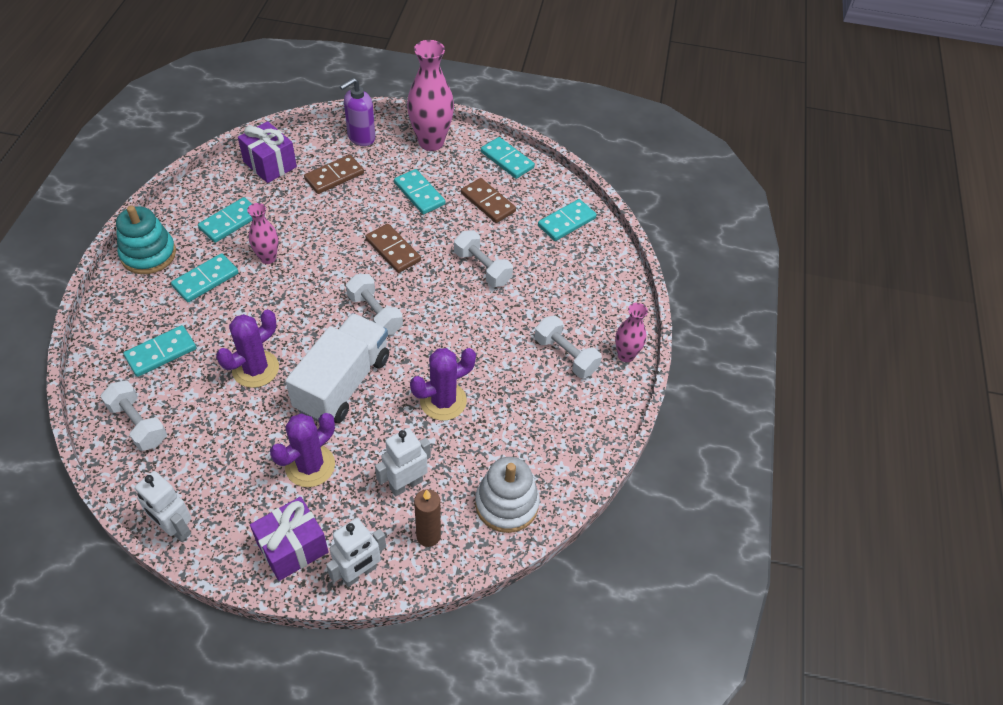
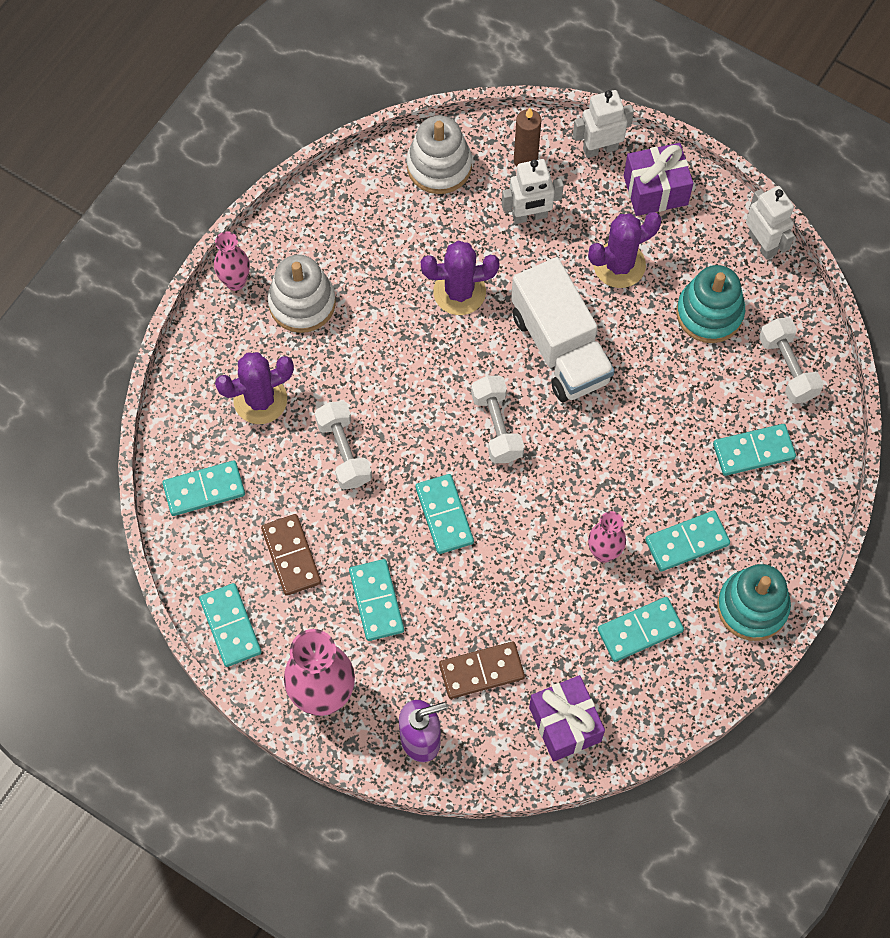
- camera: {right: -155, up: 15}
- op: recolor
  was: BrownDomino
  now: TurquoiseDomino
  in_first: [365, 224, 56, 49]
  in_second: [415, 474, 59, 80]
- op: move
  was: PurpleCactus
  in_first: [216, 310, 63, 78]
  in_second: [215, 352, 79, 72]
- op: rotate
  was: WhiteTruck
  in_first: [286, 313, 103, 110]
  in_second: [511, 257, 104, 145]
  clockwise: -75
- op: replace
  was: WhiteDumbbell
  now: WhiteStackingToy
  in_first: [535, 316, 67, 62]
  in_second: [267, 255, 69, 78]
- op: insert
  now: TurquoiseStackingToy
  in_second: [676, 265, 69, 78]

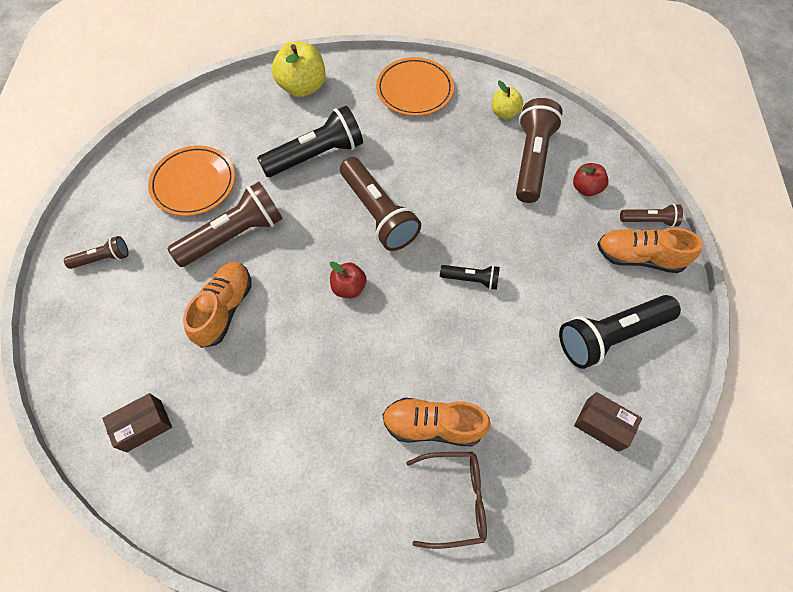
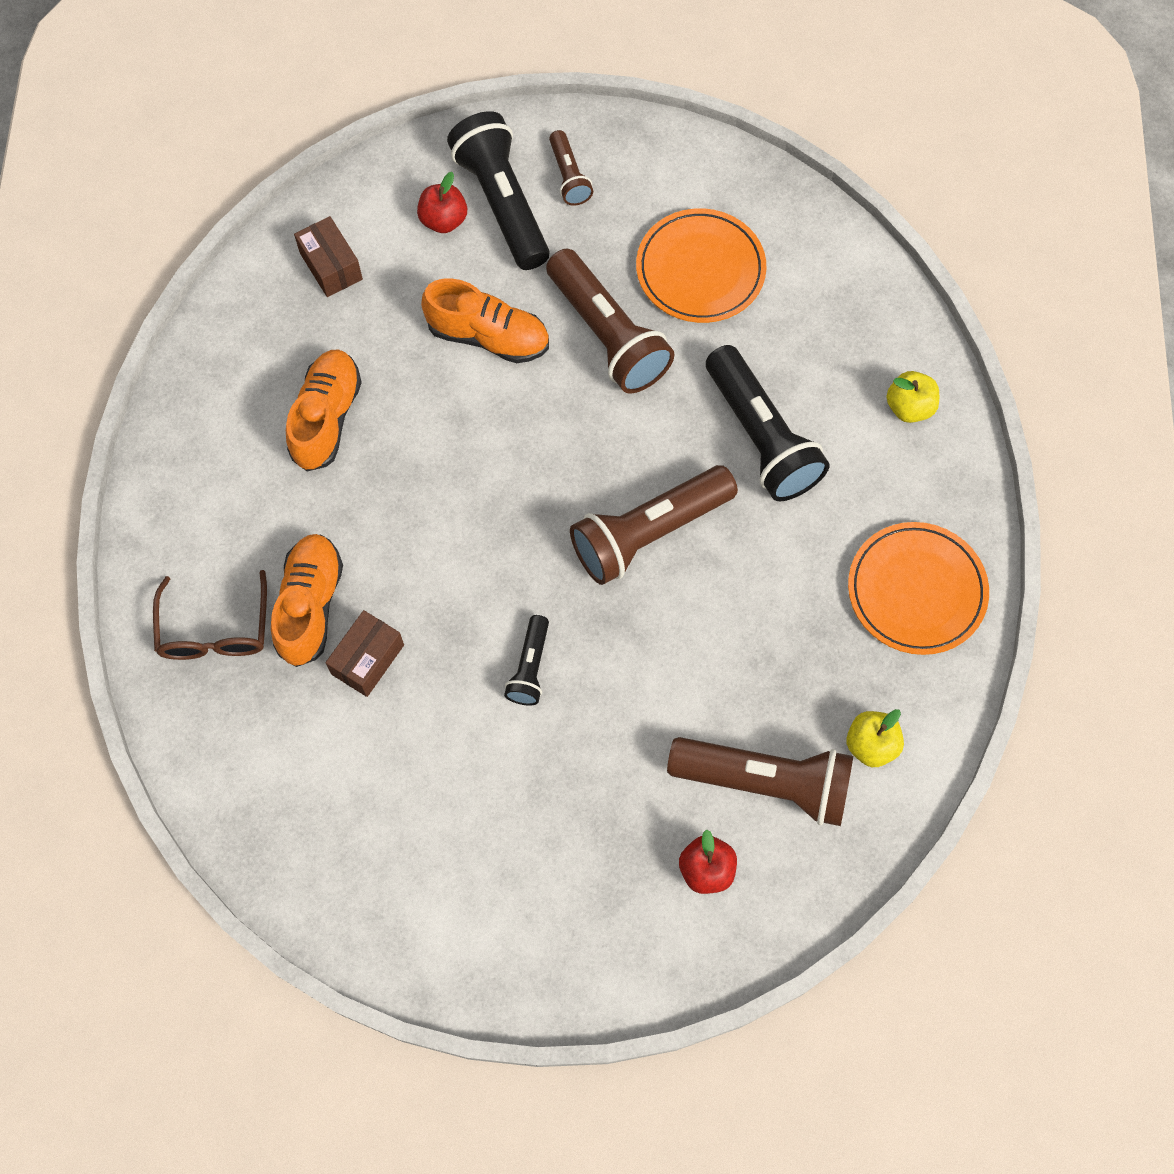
- camera: {right: 90, up: 5}
- op: resize
  was: YellowApple
  in_first: [272, 41, 53, 56]
  in_second: [886, 371, 53, 52]
  ratio: 0.58
- op: delete
  was: BrownFlashlight
  in_first: [620, 204, 63, 23]
- op: move
  was: OrangeShoe
  in_first: [597, 228, 106, 45]
  in_second: [286, 349, 76, 122]
- op: move
  was: RedApple
  in_first: [330, 261, 37, 37]
  in_second: [417, 172, 50, 61]
- op: move
  was: BlackFlashlight
  in_first: [559, 295, 122, 74]
  in_second: [447, 111, 102, 159]
- op: move
  was: BrownBox
  in_first: [574, 392, 68, 60]
  in_second: [325, 610, 79, 87]

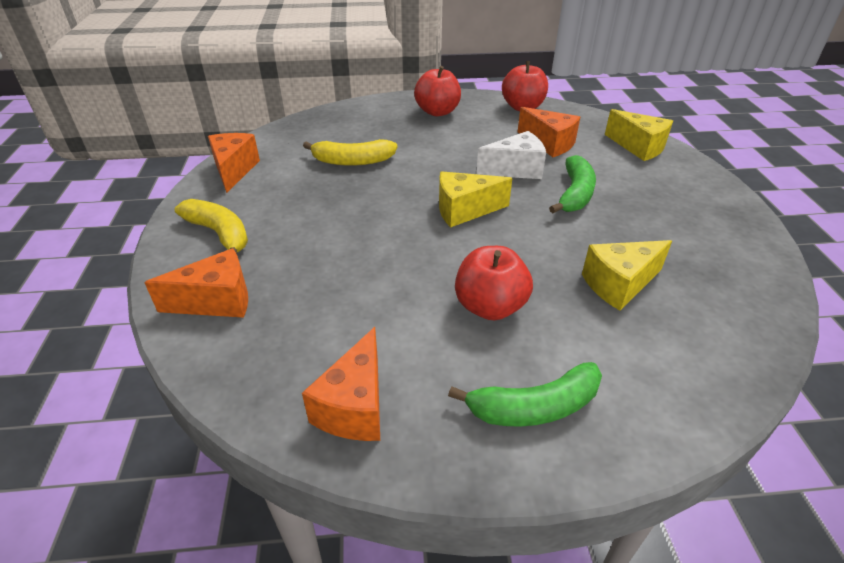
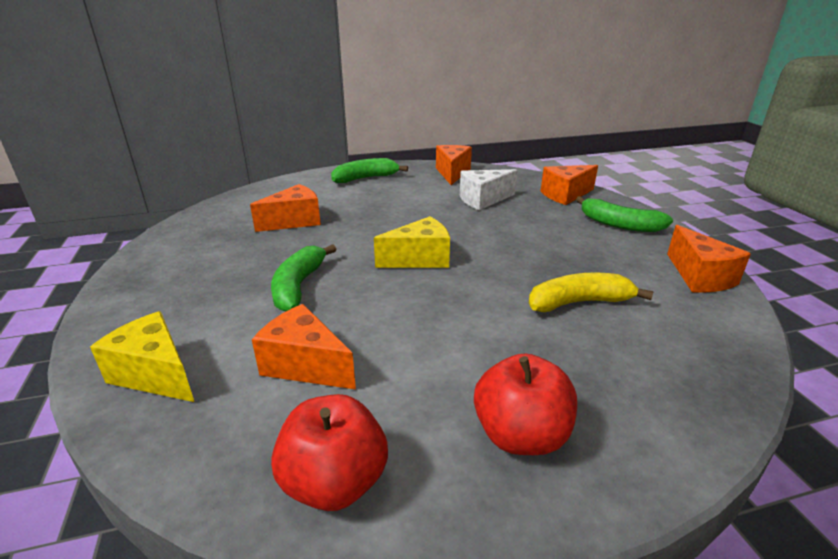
- camera: {right: 170, up: -10}
- op: move
  was: WhiteCheese
  in_first: [476, 131, 70, 48]
  in_second: [460, 169, 58, 41]
- op: recolor
  was: YellowBanana
  now: GreenBanana
  in_first: [175, 199, 73, 55]
  in_second: [576, 196, 97, 36]
- op: recolor
  was: YellowCheese
  now: OrangeCheese
  in_first: [582, 240, 90, 71]
  in_second: [250, 184, 71, 48]
- op: delete
  was: RedApple
  in_first: [455, 246, 78, 75]

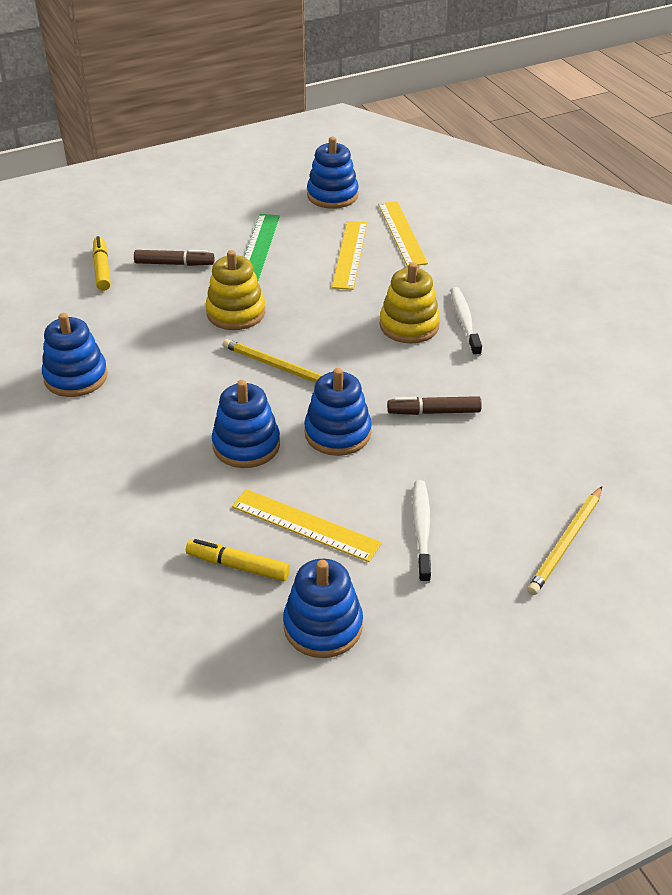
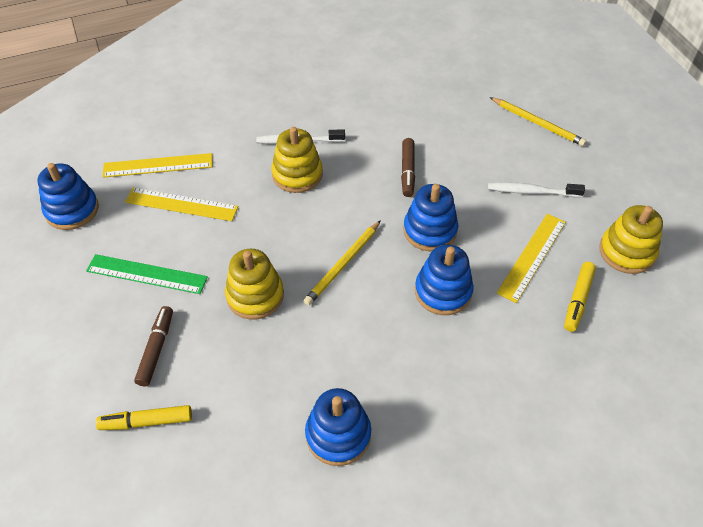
- camera: {right: -85, up: 10}
- op: recolor
  was: BlueStackingToy
  now: YellowStackingToy
  in_first: [283, 559, 80, 99]
  in_second: [599, 205, 64, 69]

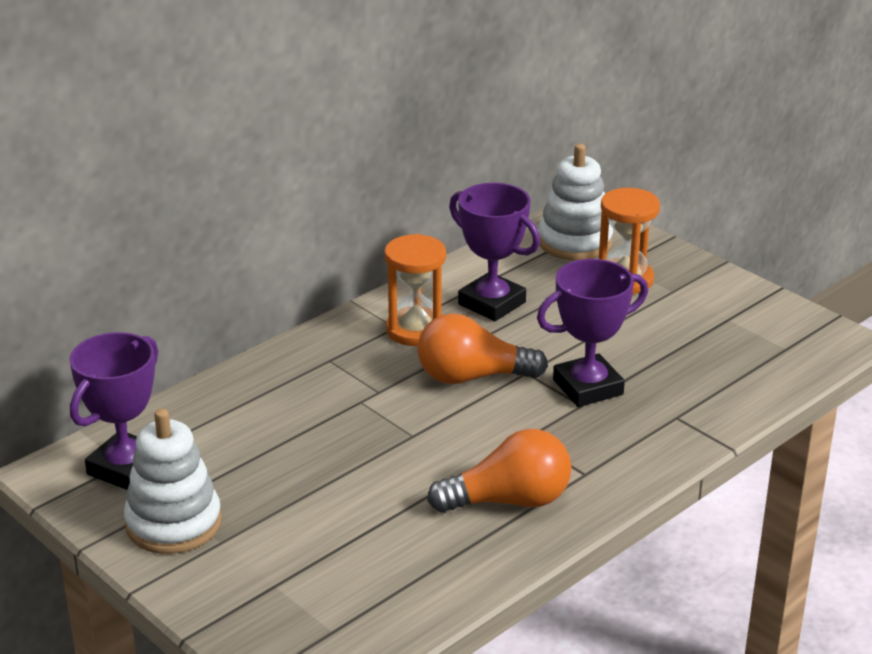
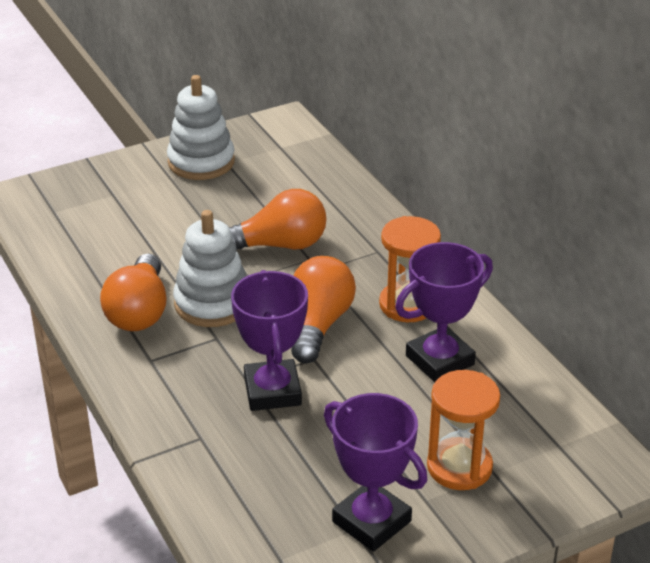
- camera: {right: 105, up: 5}
- op: move
  was: WhiteStackingToy
  in_first: [538, 144, 75, 117]
  in_second: [173, 210, 73, 117]
- op: move
  was: PurpleTrophy
  in_first: [69, 332, 89, 158]
  in_second: [324, 393, 103, 159]
- op: insert
  now: OrangeLightBulb
  in_second: [229, 189, 98, 61]

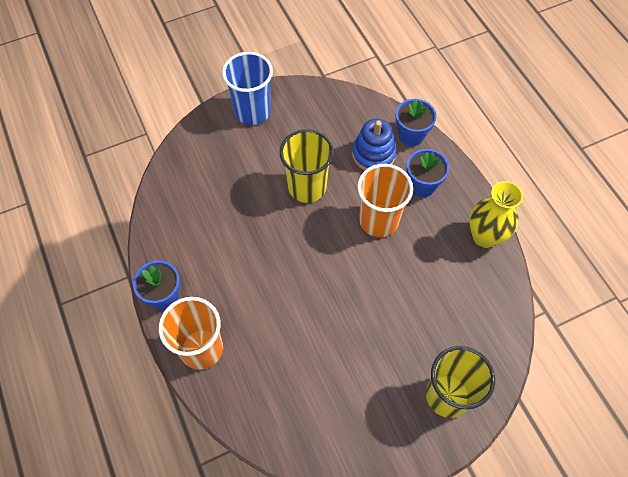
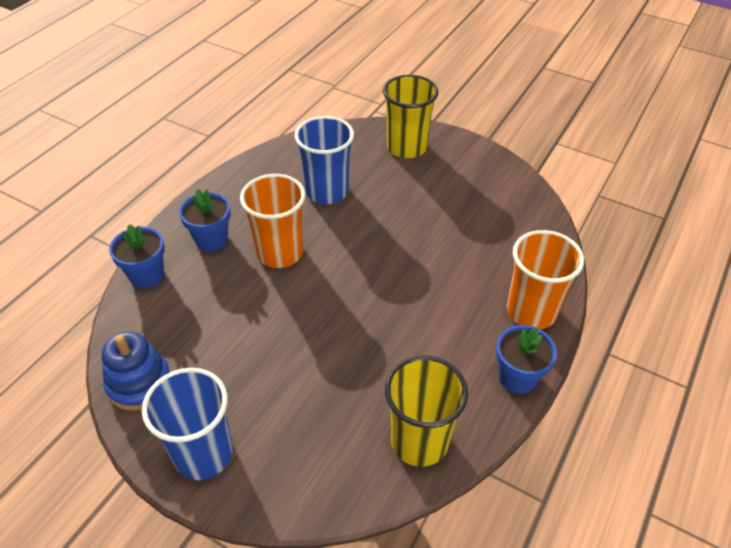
- camera: {right: -125, up: -15}
- op: move
  was: BlueStackingToy
  in_first: [352, 119, 45, 51]
  in_second: [102, 332, 68, 79]
- op: move
  was: YellowCup
  in_first: [280, 129, 54, 74]
  in_second: [385, 355, 83, 112]
- op: delete
  was: YellowVase
  in_first: [469, 181, 54, 67]
- op: insert
  now: BlueCup
  in_second: [294, 116, 60, 88]

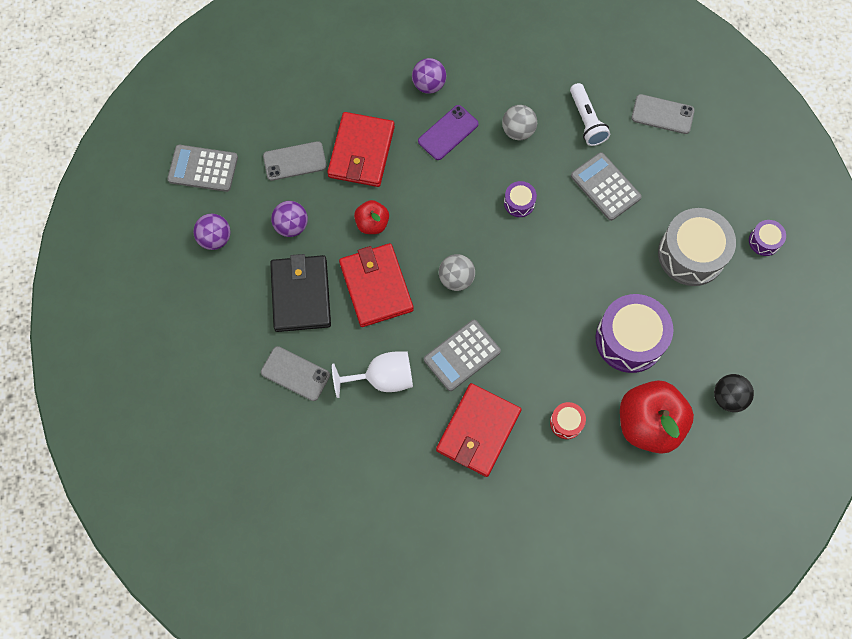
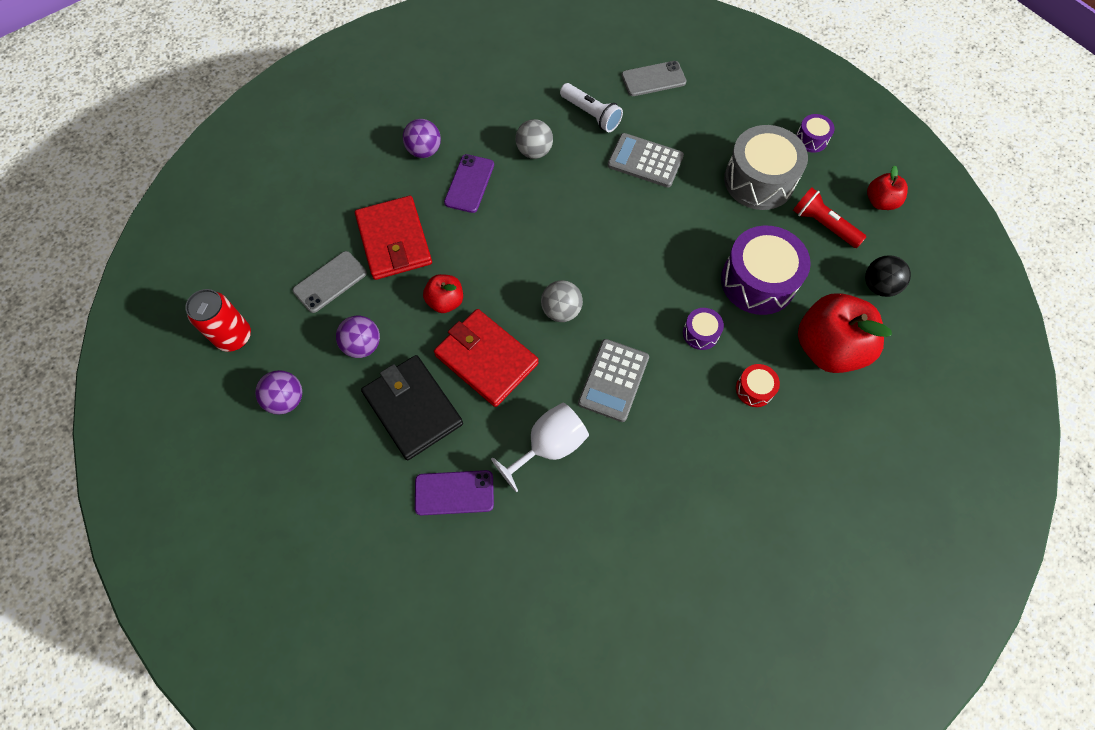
- camera: {right: -30, up: -5}
- op: replace
  was: GreyCalculator
  now: RedCan
  in_first: [167, 145, 71, 47]
  in_second: [185, 289, 66, 63]
- op: move
  was: PurpleDrum
  in_first: [504, 181, 33, 36]
  in_second: [683, 308, 41, 42]
- op: recolor
  was: GreyPhone
  now: PurplePhone
  in_first: [261, 346, 69, 55]
  in_second: [415, 470, 79, 45]
- op: delete
  was: RedWallet
  in_first: [436, 383, 85, 94]
- op: insert
  now: RedApple
  in_second: [867, 166, 41, 44]
- op: insert
  now: RedFlashlight
  in_second: [793, 187, 73, 61]

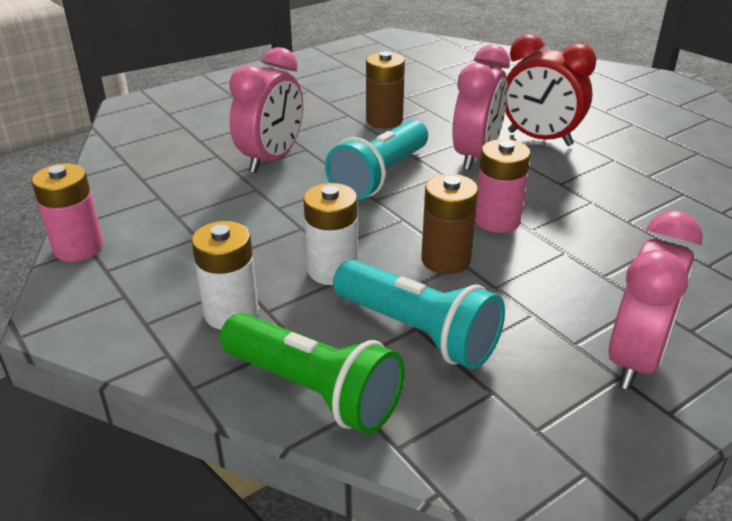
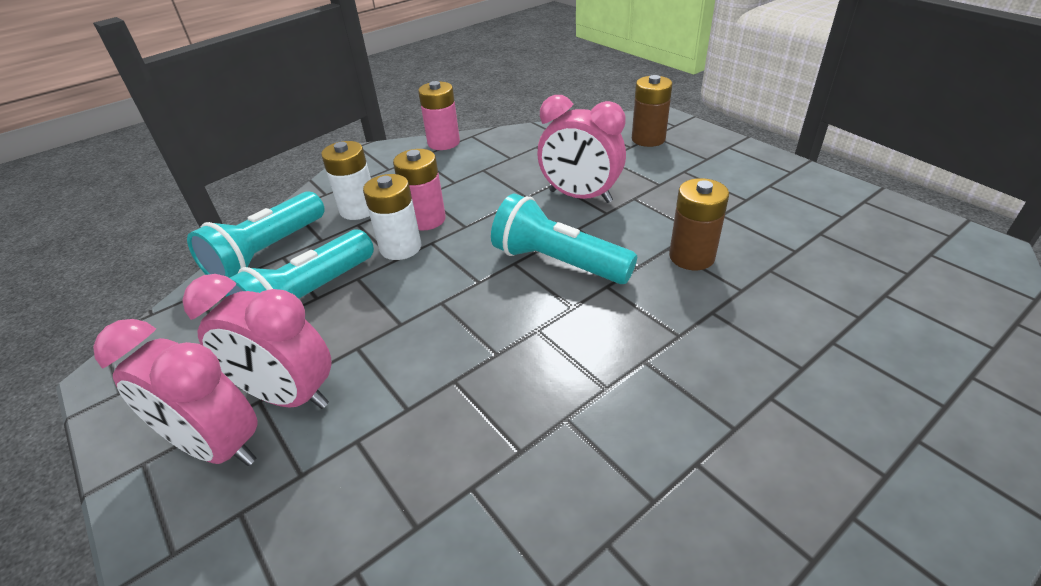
- camera: {right: 90, up: 5}
- op: delete
  was: RedClock
  in_first: [505, 34, 92, 112]
- op: move
  was: PinkClock
  in_first: [452, 44, 58, 126]
  in_second: [183, 274, 149, 135]
- op: move
  was: PinkBattery
  in_first: [475, 139, 56, 94]
  in_second: [393, 149, 53, 82]
- op: move
  was: BrownBattery
  in_first: [421, 174, 57, 100]
  in_second: [632, 75, 41, 72]
- op: recolor
  was: GreenFlashlight
  now: TurquoiseFlashlight
  in_first: [220, 313, 185, 121]
  in_second: [187, 191, 138, 87]

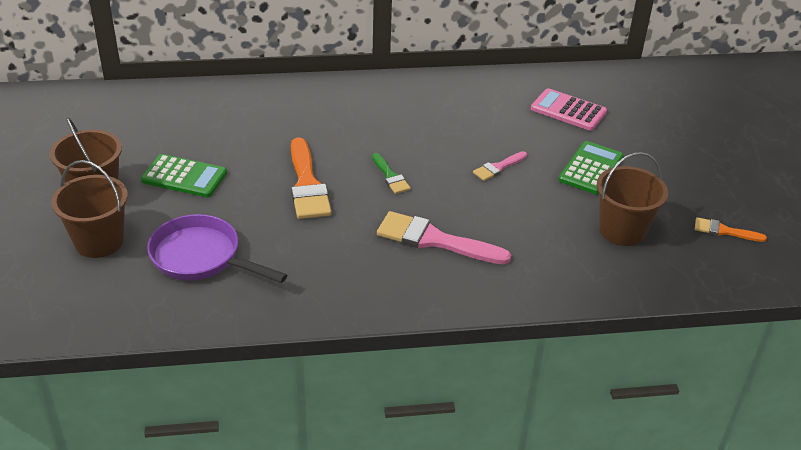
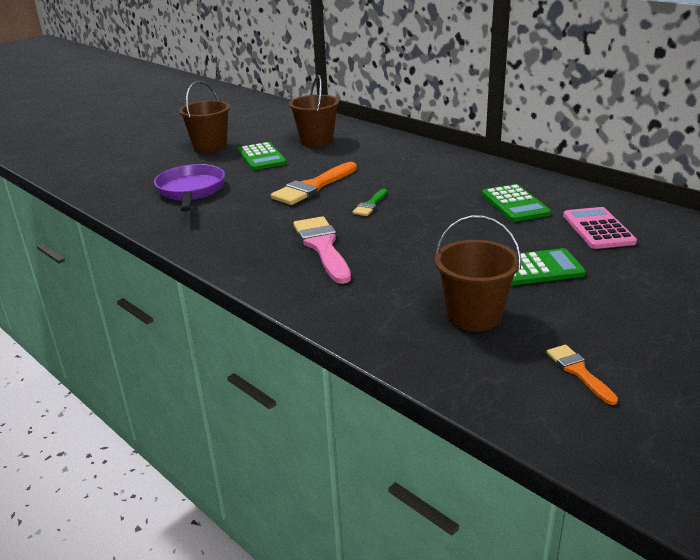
- camera: {right: 55, up: -10}
- op: delete
  was: PinkBrush
  in_first: [473, 151, 54, 30]
- op: move
  was: BrownBucket
  in_first: [51, 160, 77, 98]
  in_second: [289, 75, 50, 72]
- op: insert
  now: GreenCalculator
  in_second: [482, 184, 69, 38]

